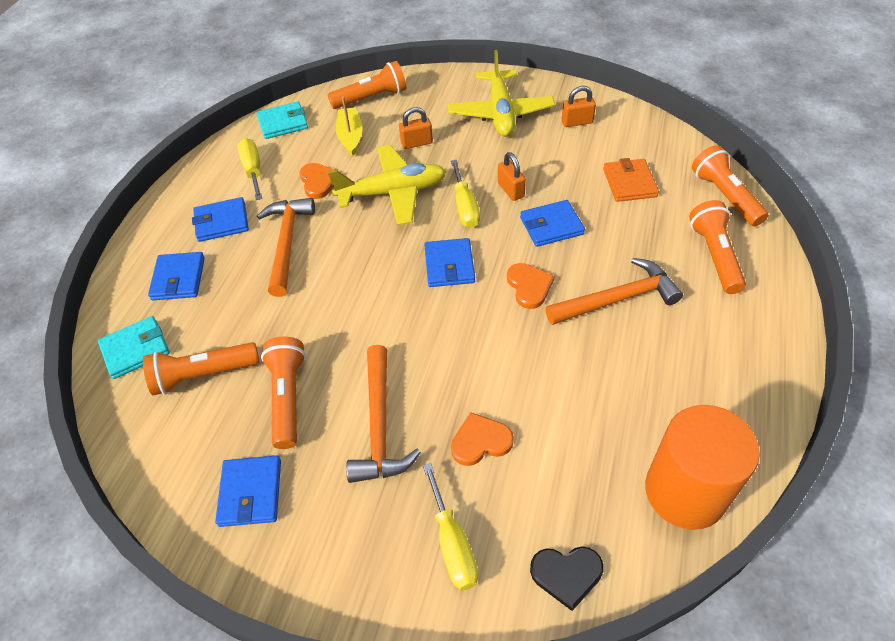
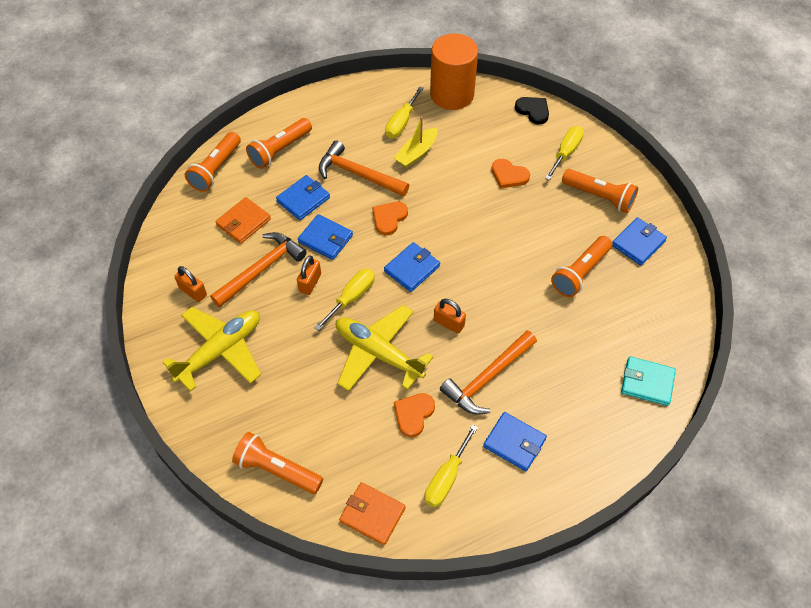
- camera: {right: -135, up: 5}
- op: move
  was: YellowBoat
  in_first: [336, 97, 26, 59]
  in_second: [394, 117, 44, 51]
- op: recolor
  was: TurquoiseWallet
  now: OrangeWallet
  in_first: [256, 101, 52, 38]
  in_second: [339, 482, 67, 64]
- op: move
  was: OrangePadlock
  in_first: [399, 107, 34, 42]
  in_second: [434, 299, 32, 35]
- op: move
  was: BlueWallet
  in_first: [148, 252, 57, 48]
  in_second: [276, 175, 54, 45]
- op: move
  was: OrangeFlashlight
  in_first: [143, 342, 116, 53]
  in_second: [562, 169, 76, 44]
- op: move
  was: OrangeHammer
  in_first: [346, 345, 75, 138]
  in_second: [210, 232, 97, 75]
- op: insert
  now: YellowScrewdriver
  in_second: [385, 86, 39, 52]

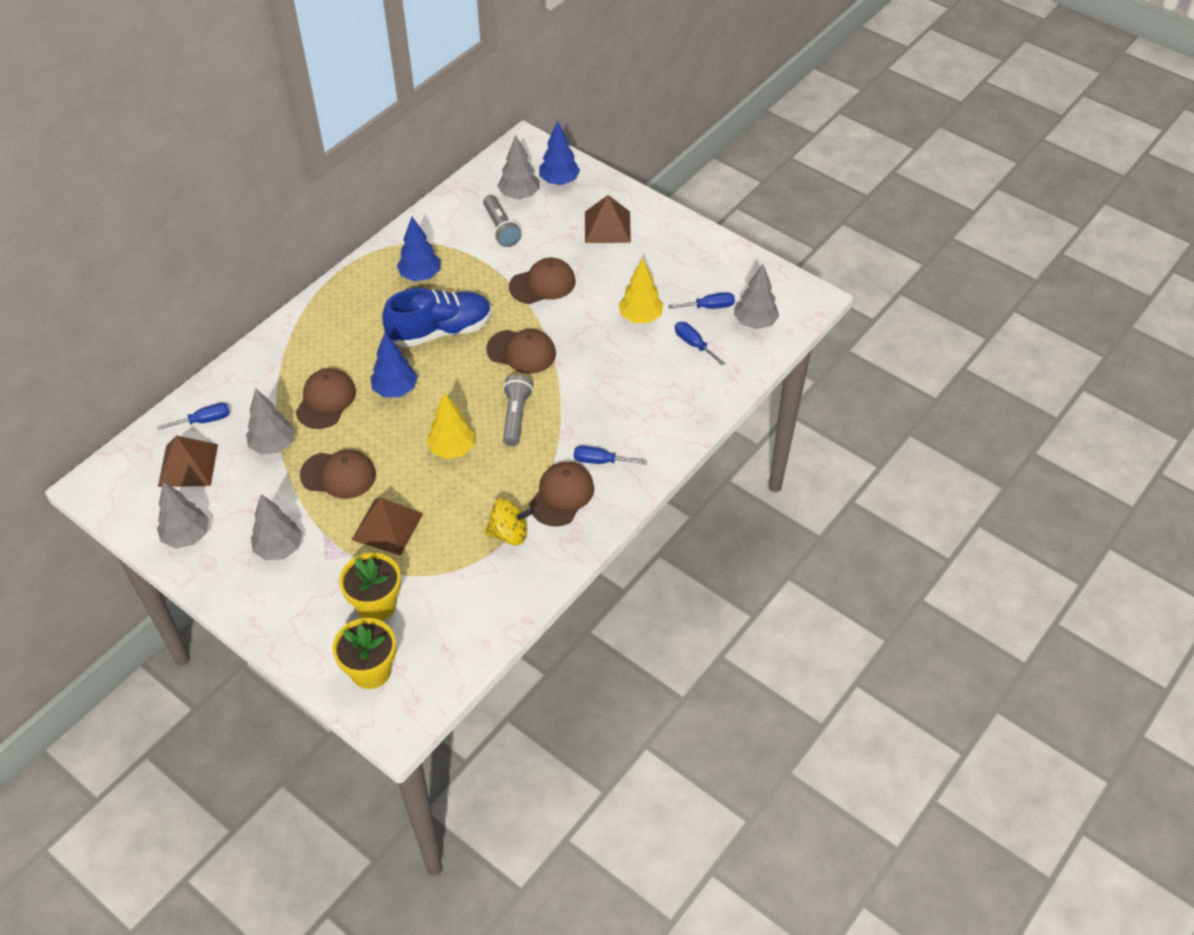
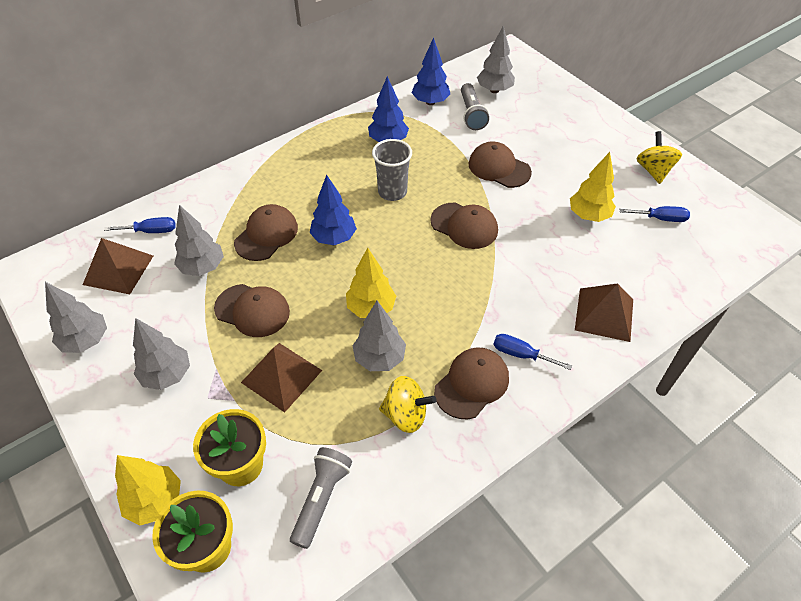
- camera: {right: 15, up: 0}
- op: move
  was: BlueTree
  in_first: [539, 121, 41, 64]
  in_second: [412, 37, 38, 68]
- op: move
  was: BrownPyramid
  in_first: [585, 195, 46, 48]
  in_second: [575, 283, 58, 59]
- op: rotate
  was: BrownCap
  in_first: [509, 258, 66, 46]
  in_second: [468, 142, 64, 46]
  clockwise: -135
- op: move
  was: GreyTree
  in_first: [734, 264, 45, 65]
  in_second: [352, 301, 54, 70]
- op: replace
  was: BlueShoe
  now: GreyCup
  in_first: [382, 288, 110, 60]
  in_second: [372, 139, 40, 62]
- op: delete
  was: BlueScrewdriver
  in_first: [675, 322, 51, 44]
- op: move
  was: GreyFlashlight
  in_first: [503, 374, 30, 72]
  in_second: [290, 447, 62, 102]
- op: insert
  now: YellowSpinningTop
  in_second: [637, 131, 45, 53]
- op: insert
  now: YellowTree
  in_second: [115, 455, 66, 70]

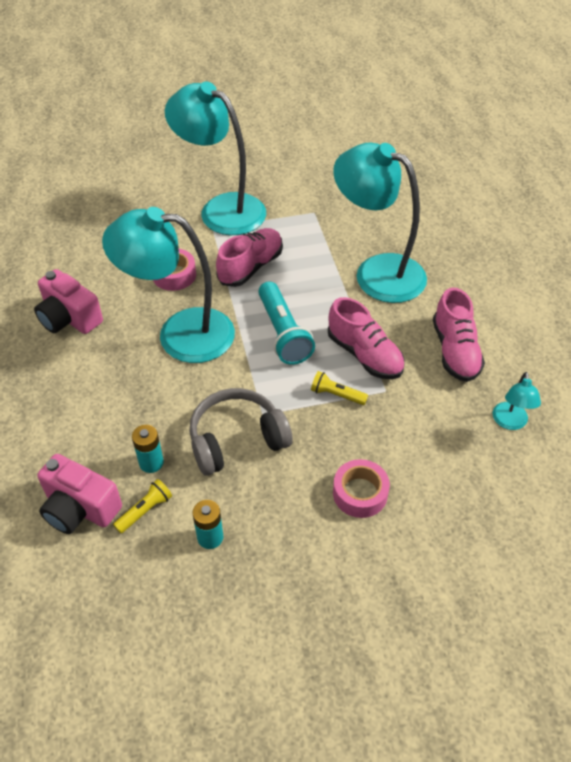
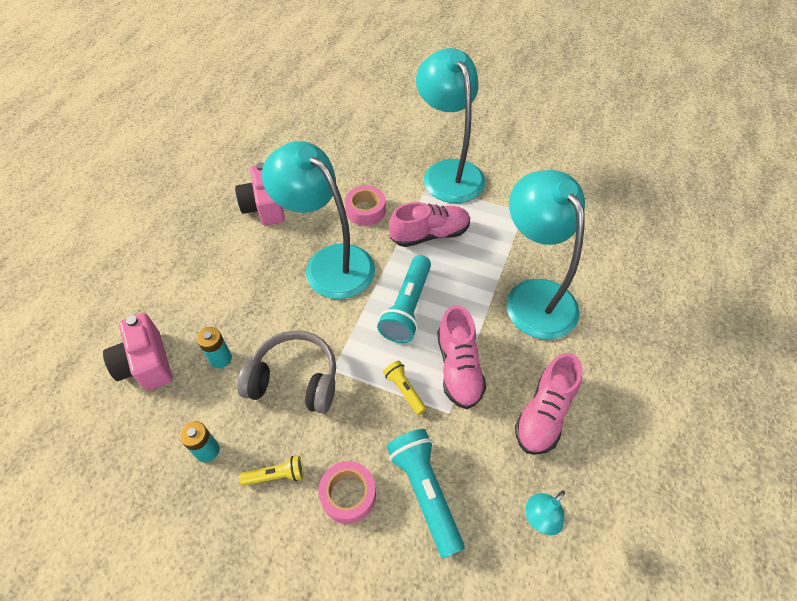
- camera: {right: 35, up: 5}
- op: move
  was: YellowFlashlight
  in_first: [113, 479, 59, 54]
  in_second: [239, 456, 64, 30]
- op: insert
  now: TurquoiseFlashlight
  in_second: [386, 429, 79, 130]

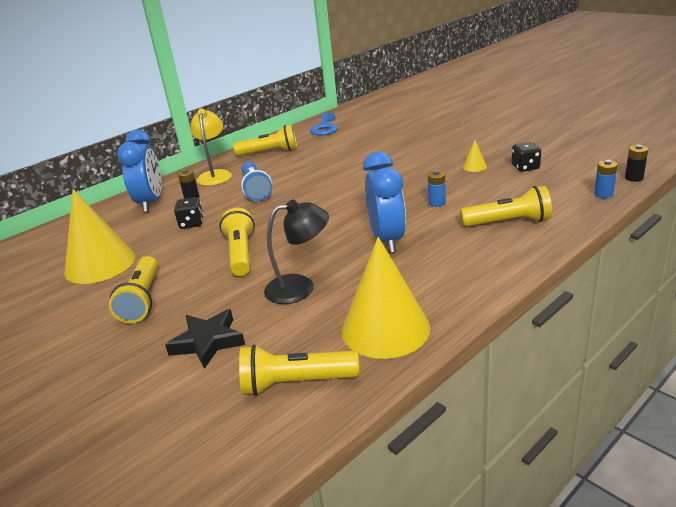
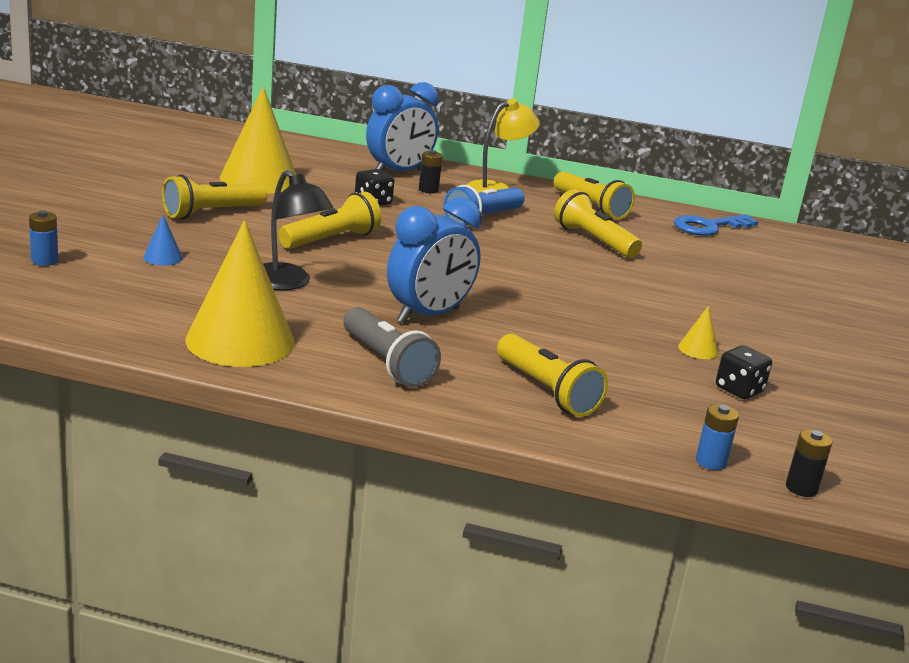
- camera: {right: 50, up: -5}
- op: move
  was: BlueBattery
  in_first: [428, 170, 18, 37]
  in_second: [29, 211, 29, 55]
- op: replace
  was: BlackStar
  now: BlueCone
  in_first: [165, 309, 80, 60]
  in_second: [143, 215, 40, 51]
- op: move
  was: YellowFlashlight
  in_first: [239, 345, 120, 51]
  in_second: [554, 189, 88, 69]
- op: insert
  now: GreyFlashlight
  in_second: [343, 307, 98, 80]

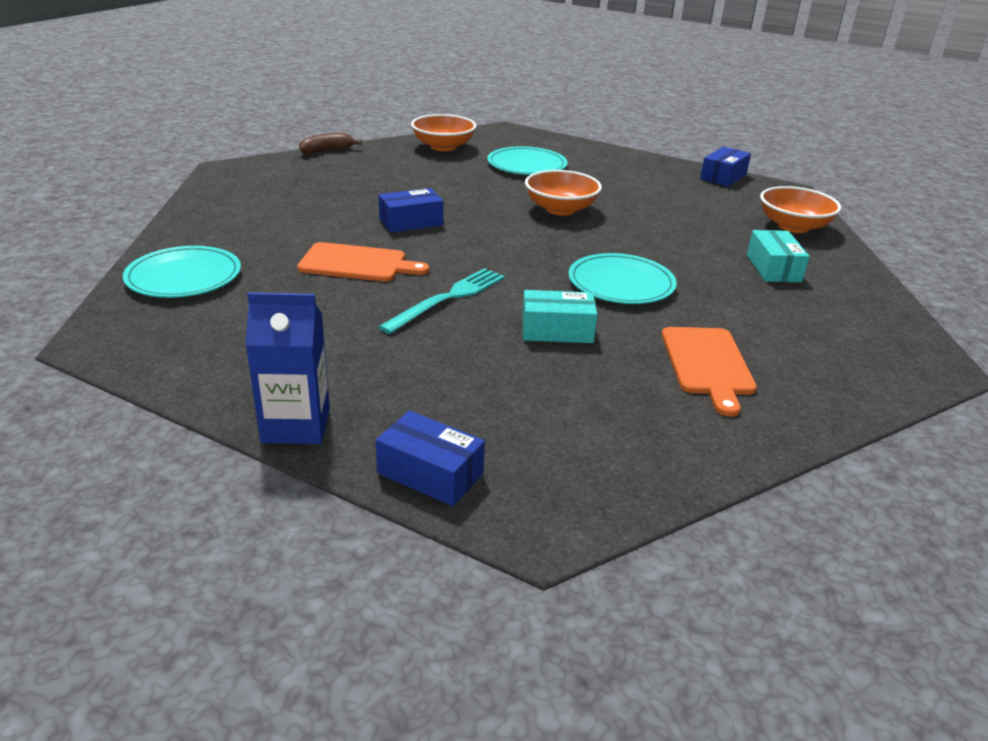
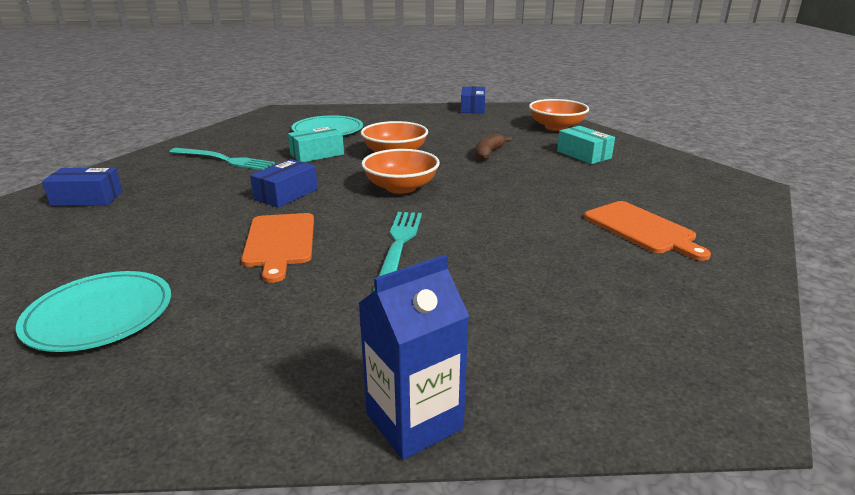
- camera: {right: -30, up: -5}
- op: move
  was: OrangeBowl
  in_first: [411, 114, 66, 37]
  in_second: [361, 149, 79, 45]
- op: move
  was: BrownBanana
  in_first: [299, 133, 63, 21]
  in_second: [475, 133, 37, 28]
- op: rotate
  was: OrangeCuttingBoard
  in_first: [297, 242, 132, 40]
  in_second: [241, 213, 73, 70]
  clockwise: 105
- op: delete
  was: TurquoisePlate
  in_first: [568, 253, 109, 51]
- op: move
  was: TurquoiseBox
  in_first: [522, 290, 76, 53]
  in_second: [288, 126, 56, 36]
- op: move
  was: BlueBox
  in_first: [376, 411, 109, 95]
  in_second: [42, 167, 81, 39]
- op: insert
  now: TurquoiseFork
  in_second: [169, 148, 106, 22]

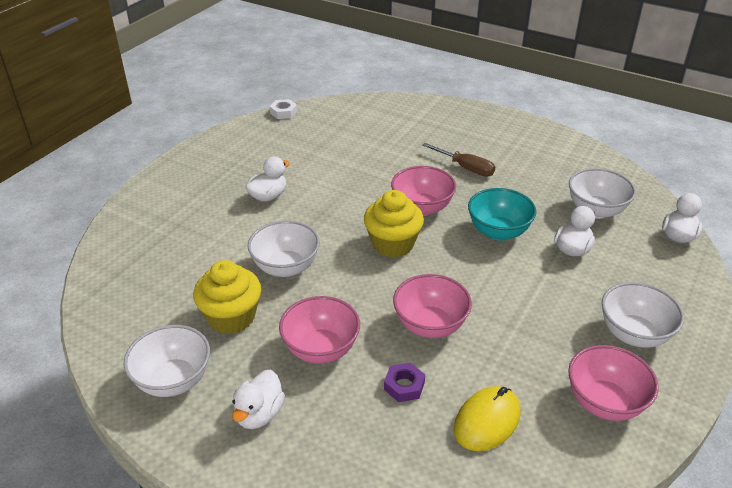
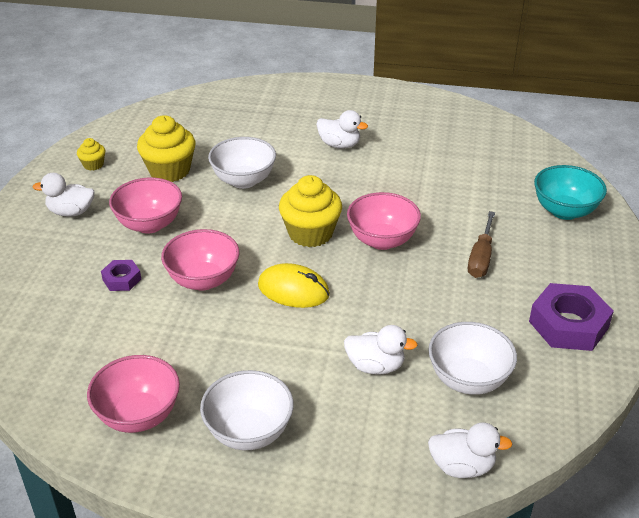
- camera: {right: 70, up: 0}
- op: delete
  was: WhiteNut
  in_first: [270, 99, 27, 20]
- op: move
  was: TurquoiseBowl
  in_first: [468, 188, 69, 53]
  in_second: [534, 165, 73, 55]
- op: replace
  was: WhiteBowl
  now: YellowCupcake
  in_first: [124, 325, 86, 72]
  in_second: [77, 138, 28, 33]
- op: move
  was: YellowMouse
  in_first: [454, 386, 67, 65]
  in_second: [258, 263, 72, 45]
- op: insert
  now: PurpleNut
  in_second: [529, 283, 85, 68]

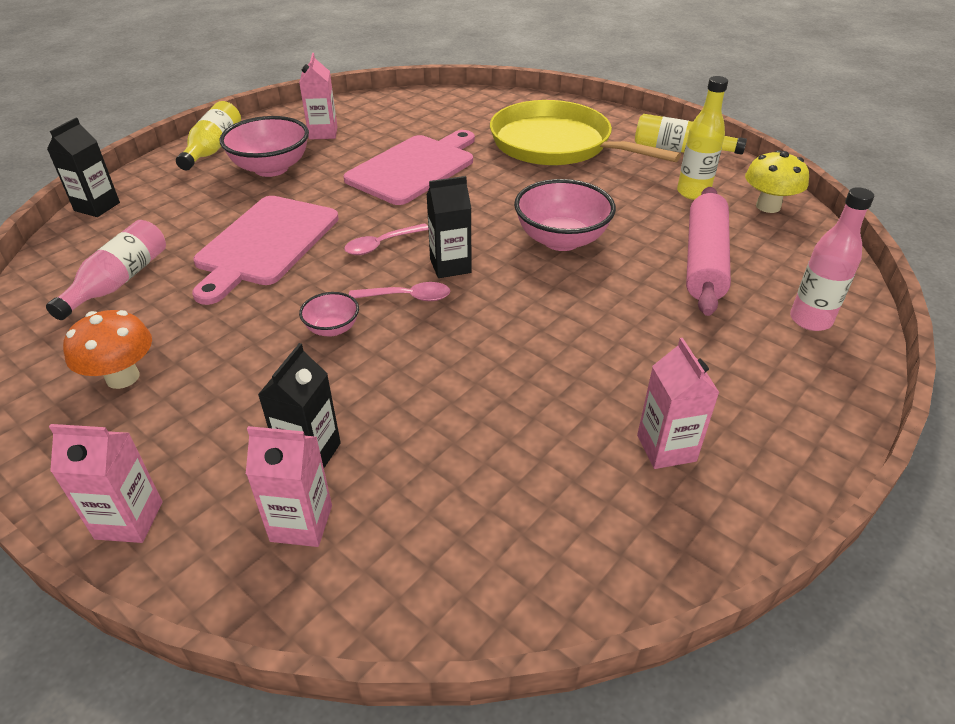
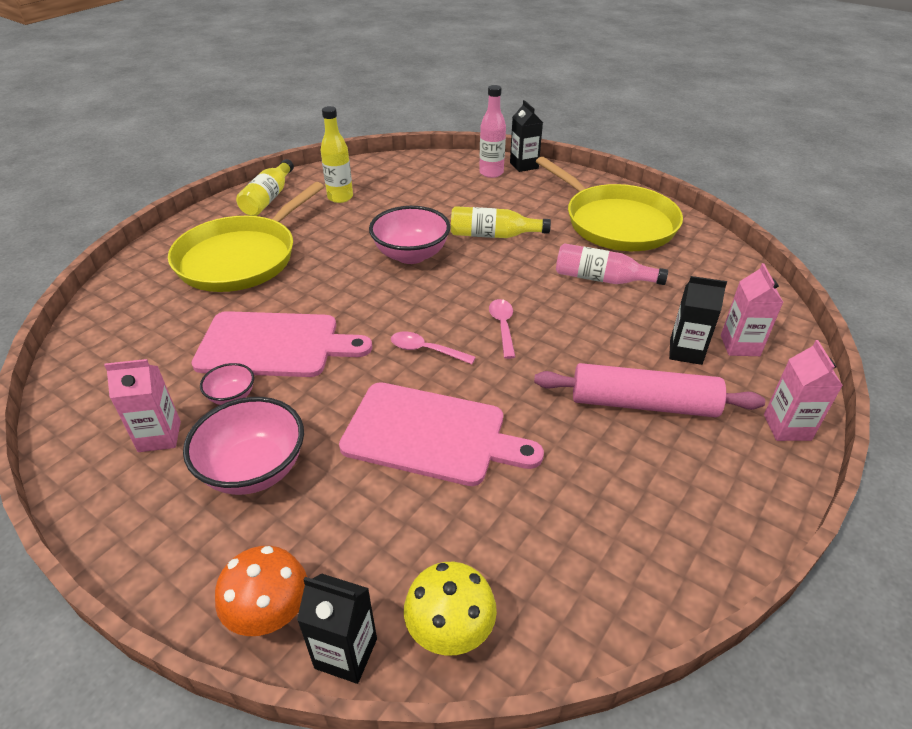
- camera: {right: -95, up: 0}
- op: move
  was: YellowBottle
  in_first: [176, 101, 65, 69]
  in_second: [451, 206, 100, 32]
- op: rotate
  was: PinkCuttingBoard
  in_first: [344, 130, 131, 75]
  in_second: [191, 311, 181, 66]
  clockwise: 150
- op: move
  was: YellowMushroom
  in_first: [745, 150, 64, 63]
  in_second: [404, 562, 93, 94]
- op: move
  was: BlackCarton
  in_first: [427, 176, 45, 102]
  in_second: [510, 100, 33, 72]
- op: move
  was: PinkRollingPin
  in_first: [686, 187, 45, 129]
  in_second: [534, 363, 231, 55]
- op: move
  was: PinkBottle
  in_first: [46, 220, 120, 100]
  in_second: [556, 243, 112, 42]
- op: rotate
  was: PinkSpoon
  in_first: [344, 223, 84, 32]
  in_second: [391, 332, 85, 32]
  clockwise: 150
- op: move
  was: PinkBowl
  in_first: [299, 292, 60, 44]
  in_second: [200, 363, 54, 42]
- op: move
  was: OrangeMushroom
  in_first: [63, 310, 89, 79]
  in_second: [215, 546, 92, 90]
- op: replace
  was: PinkCarton
  now: YellowPan
  in_first: [637, 338, 83, 131]
  in_second: [536, 157, 147, 94]

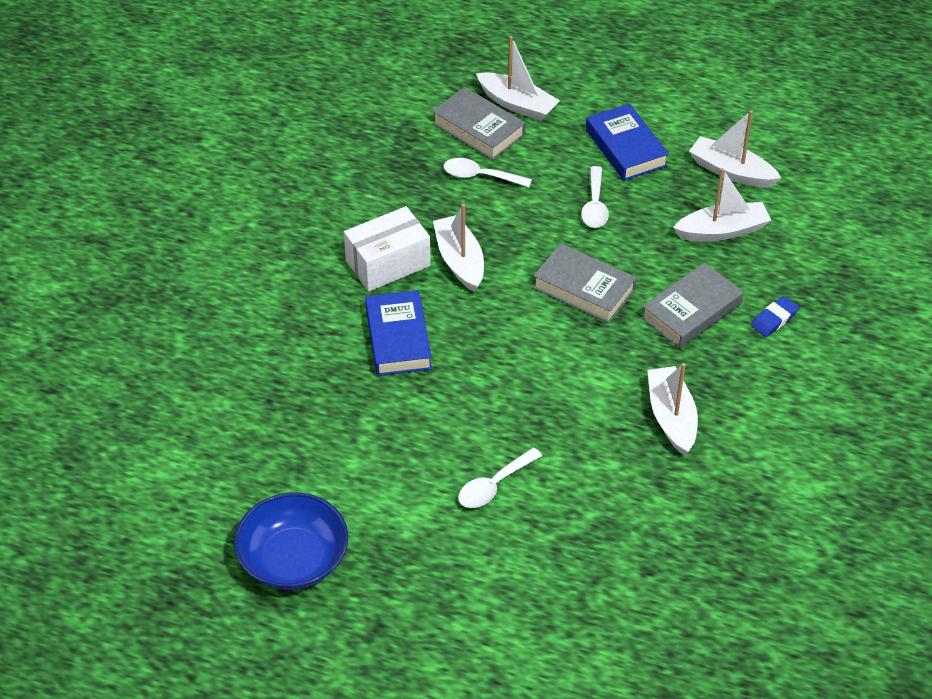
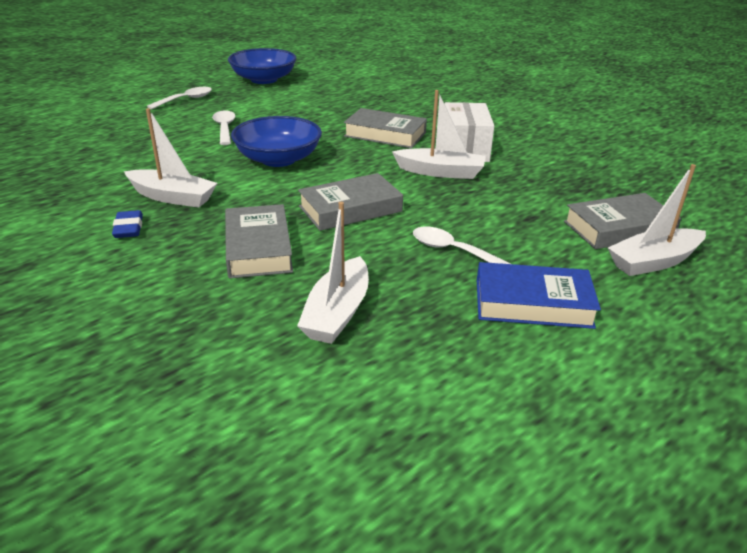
- camera: {right: 120, up: -15}
- op: delete
  was: WhiteBoat
  in_first: [689, 110, 92, 78]
- op: move
  was: WhiteSpoon
  in_first: [444, 158, 88, 29]
  in_second: [147, 87, 65, 22]
- op: recolor
  was: BlueBook
  now: GreyBook
  in_first: [365, 290, 67, 86]
  in_second: [344, 108, 83, 40]
- op: move
  was: BlueEraser
  in_first: [751, 296, 48, 41]
  in_second: [112, 210, 31, 28]
- op: insert
  now: BlueBowl
  in_second: [231, 116, 91, 51]

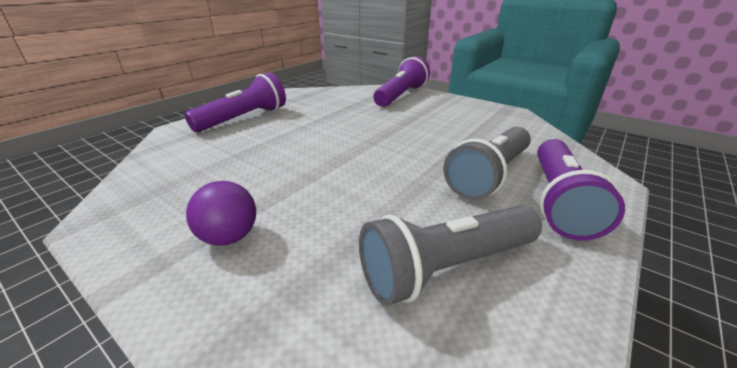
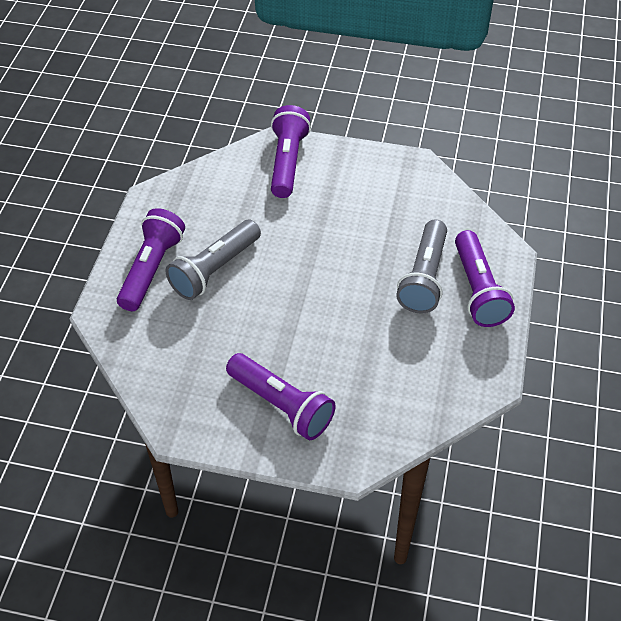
- camera: {right: -25, up: 20}
- op: replace
  was: PurpleBall
  now: PurpleFlashlight
  in_first: [186, 181, 70, 65]
  in_second: [226, 353, 110, 87]
- op: move
  was: GreyFlashlight
  in_first: [359, 205, 183, 101]
  in_second: [166, 220, 95, 80]

